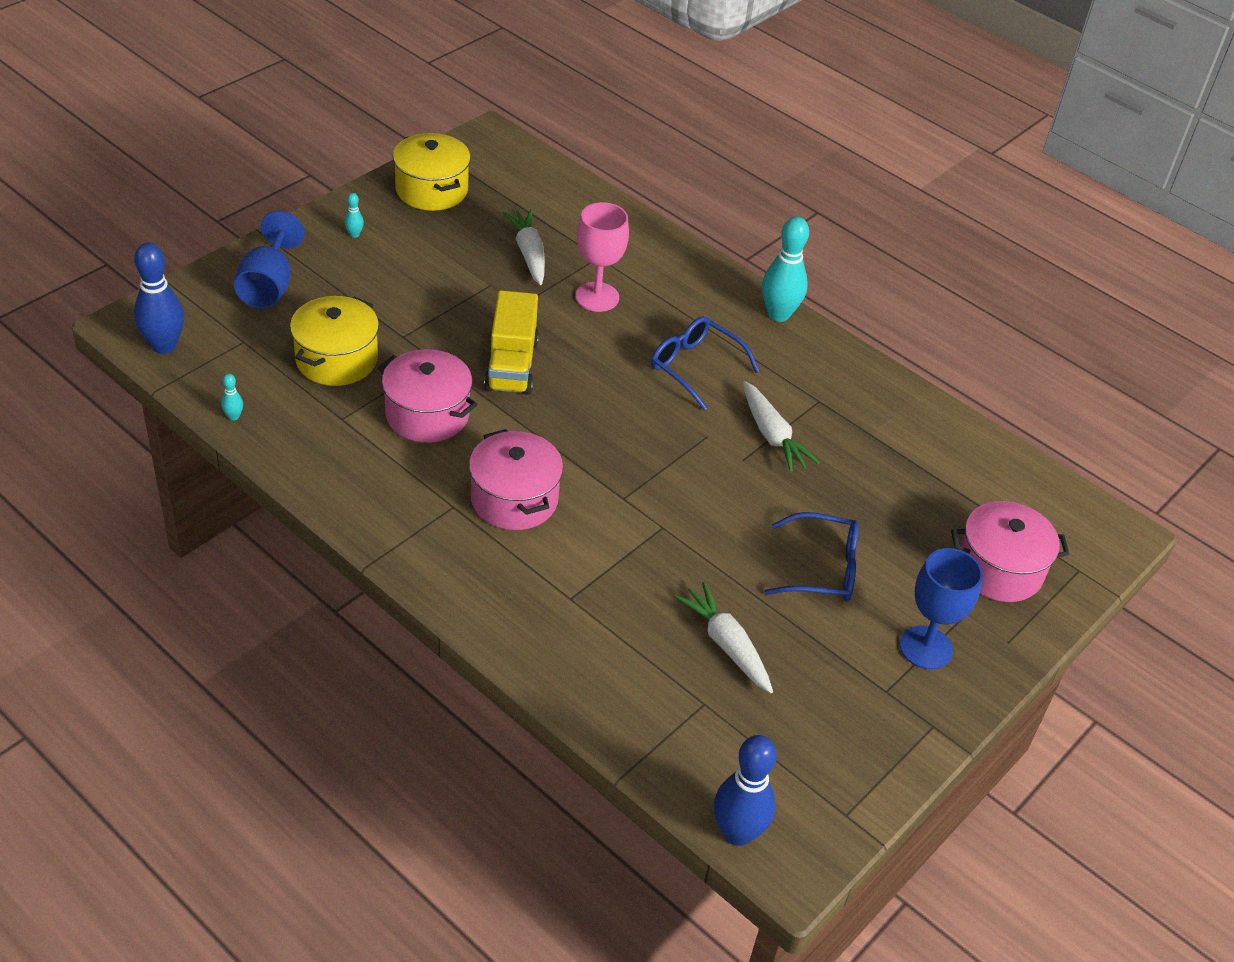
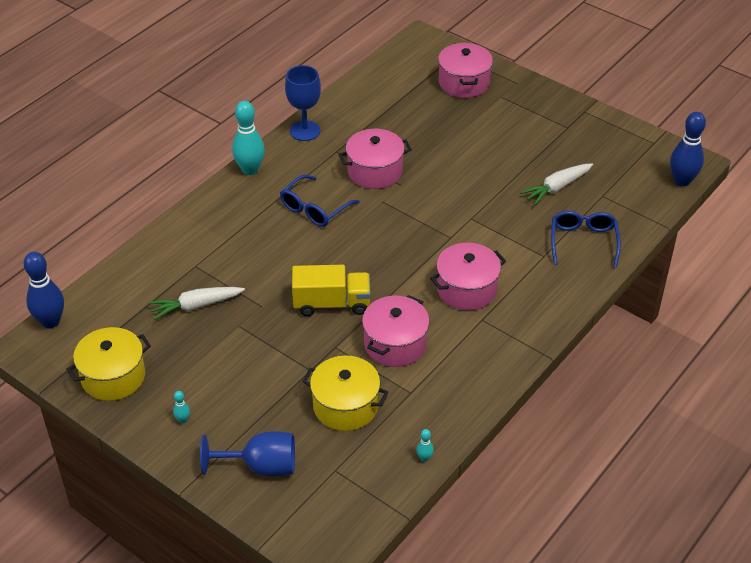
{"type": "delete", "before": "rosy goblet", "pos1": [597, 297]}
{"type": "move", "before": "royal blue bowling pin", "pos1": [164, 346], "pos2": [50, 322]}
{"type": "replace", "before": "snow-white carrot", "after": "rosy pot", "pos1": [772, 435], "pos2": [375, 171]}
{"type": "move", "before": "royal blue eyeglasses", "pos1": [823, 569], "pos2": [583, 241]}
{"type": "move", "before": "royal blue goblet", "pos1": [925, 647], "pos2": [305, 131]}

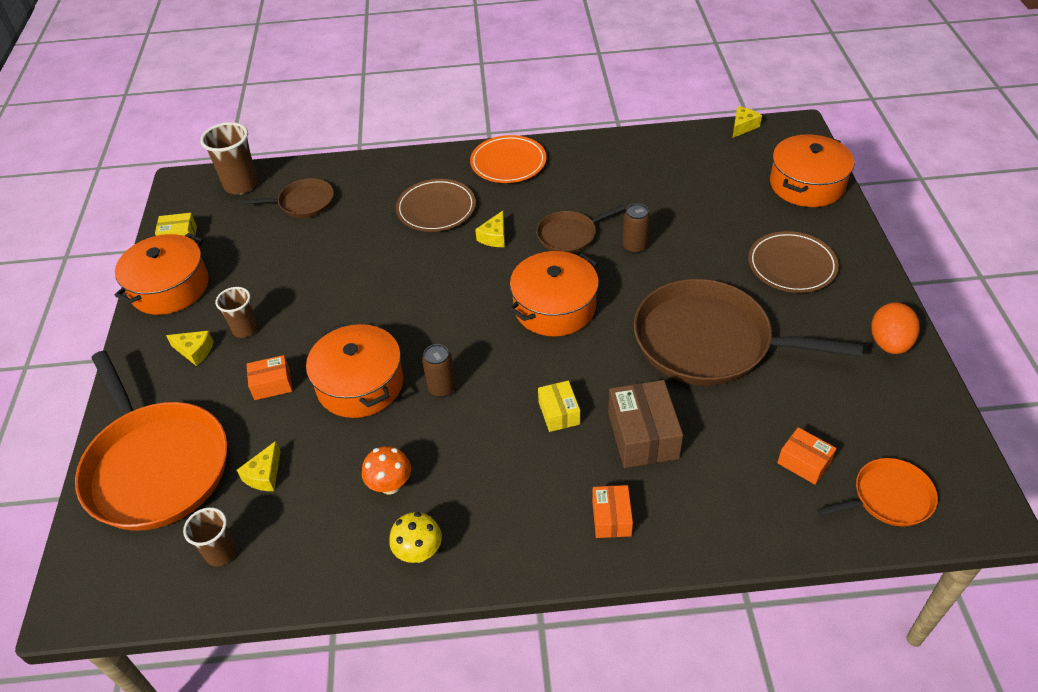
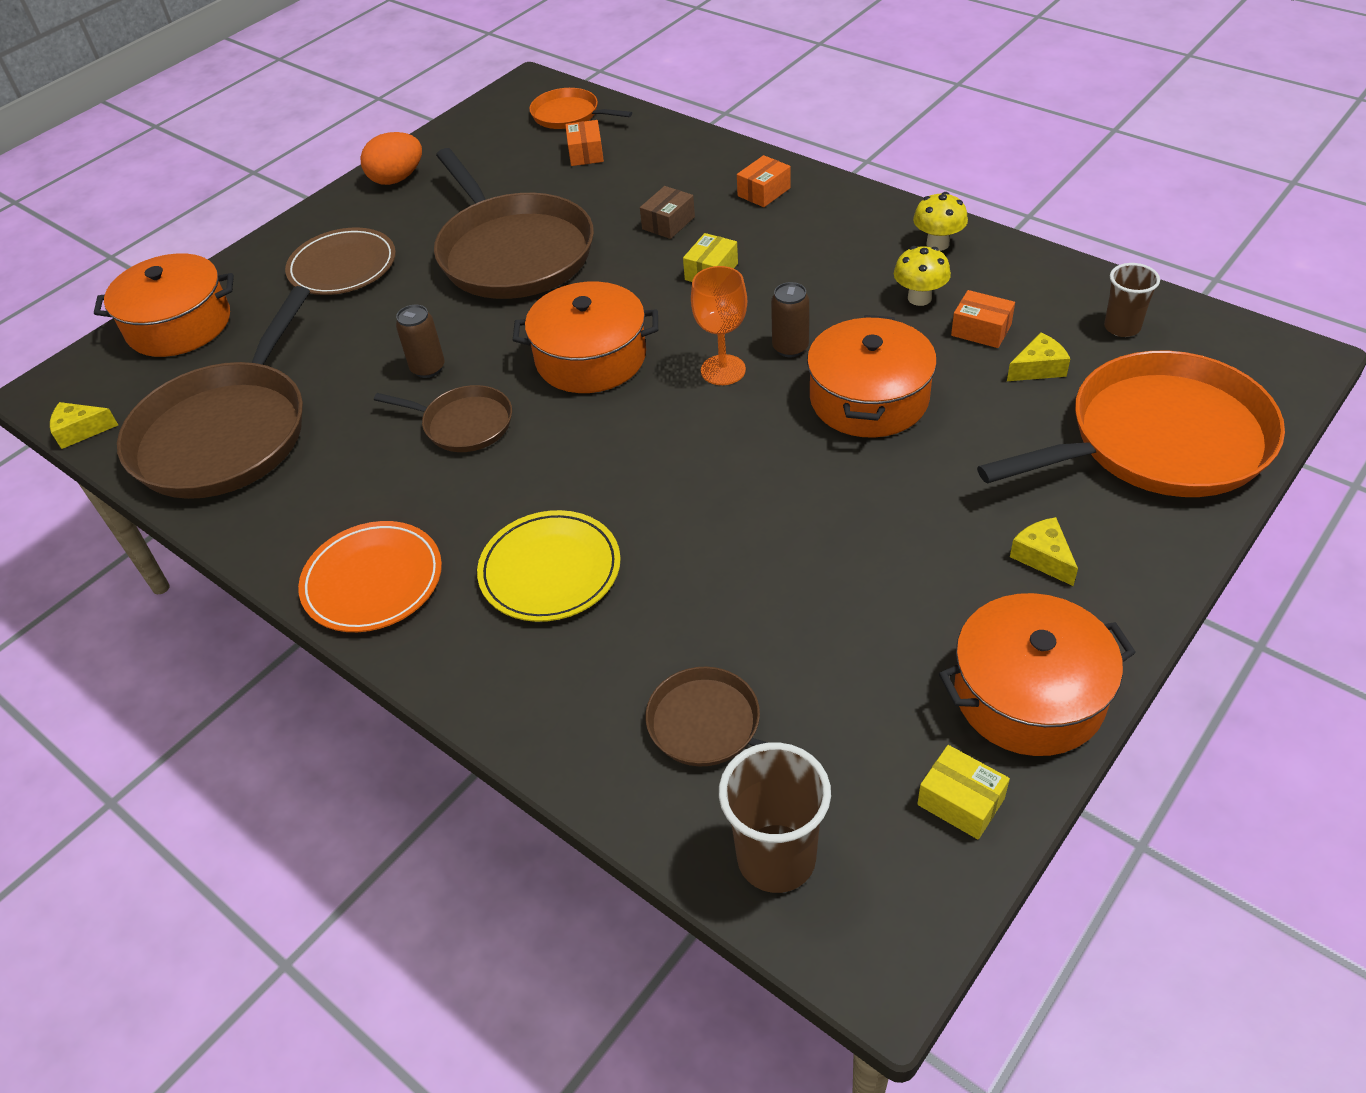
{"type": "recolor", "before": "brown plate", "after": "golden plate", "pos1": [436, 209], "pos2": [550, 570]}
{"type": "delete", "before": "golden piece of cheese", "pos1": [494, 237]}
{"type": "delete", "before": "brown beaker", "pos1": [245, 329]}
{"type": "rotate", "before": "orange frying pan", "pos1": [156, 466], "pos2": [1159, 440], "turn": 60}
{"type": "move", "before": "orange parcel", "pos1": [272, 384], "pos2": [981, 330]}
{"type": "resize", "before": "brown parcel", "pos1": [643, 435], "pos2": [668, 223], "scale": 0.59}
{"type": "recolor", "before": "orange mushroom", "after": "golden mushroom", "pos1": [390, 485], "pos2": [919, 298]}
{"type": "insert", "after": "orange goblet", "pos2": [723, 370]}
{"type": "insert", "after": "brown frying pan", "pos2": [226, 433]}

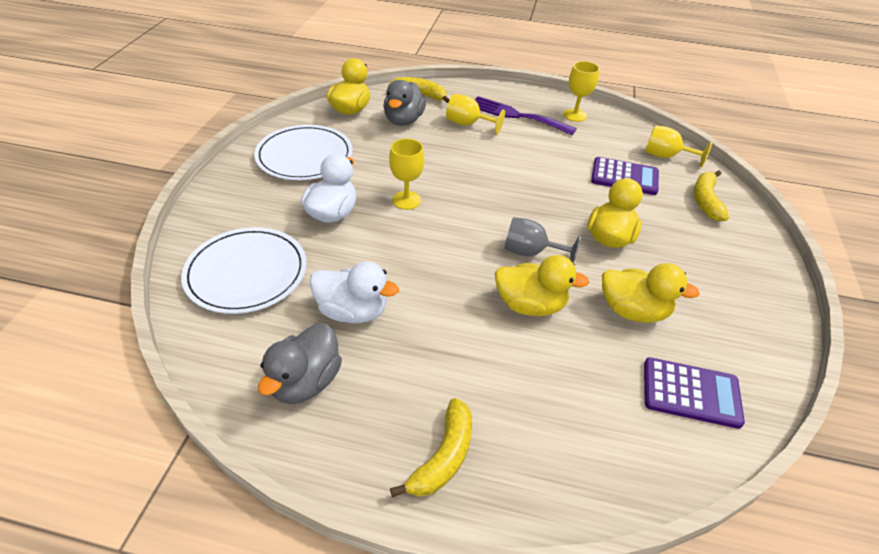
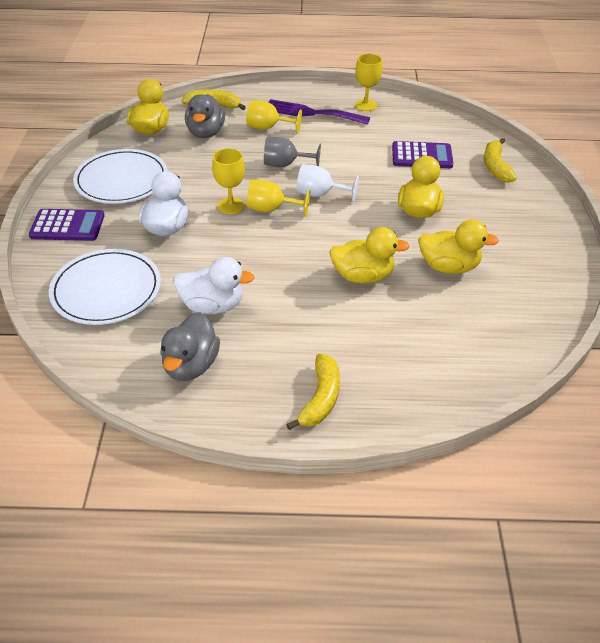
{"type": "move", "before": "golden goblet", "pos1": [665, 156], "pos2": [271, 209]}
{"type": "move", "before": "ash-grey goblet", "pos1": [530, 252], "pos2": [285, 165]}
{"type": "move", "before": "violet pocket calculator", "pos1": [691, 393], "pos2": [67, 226]}
{"type": "insert", "after": "snow-white goblet", "pos2": [320, 194]}

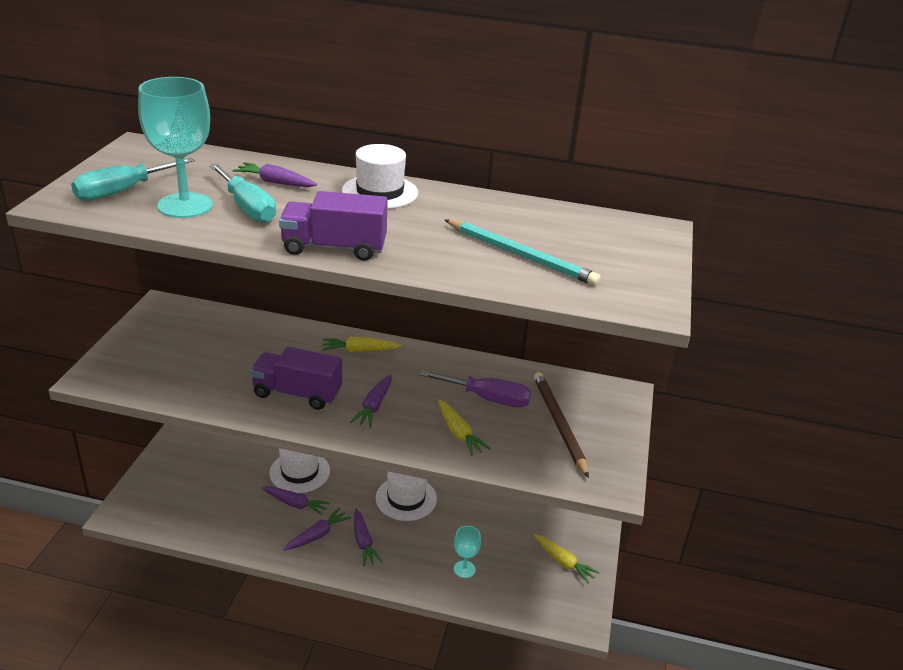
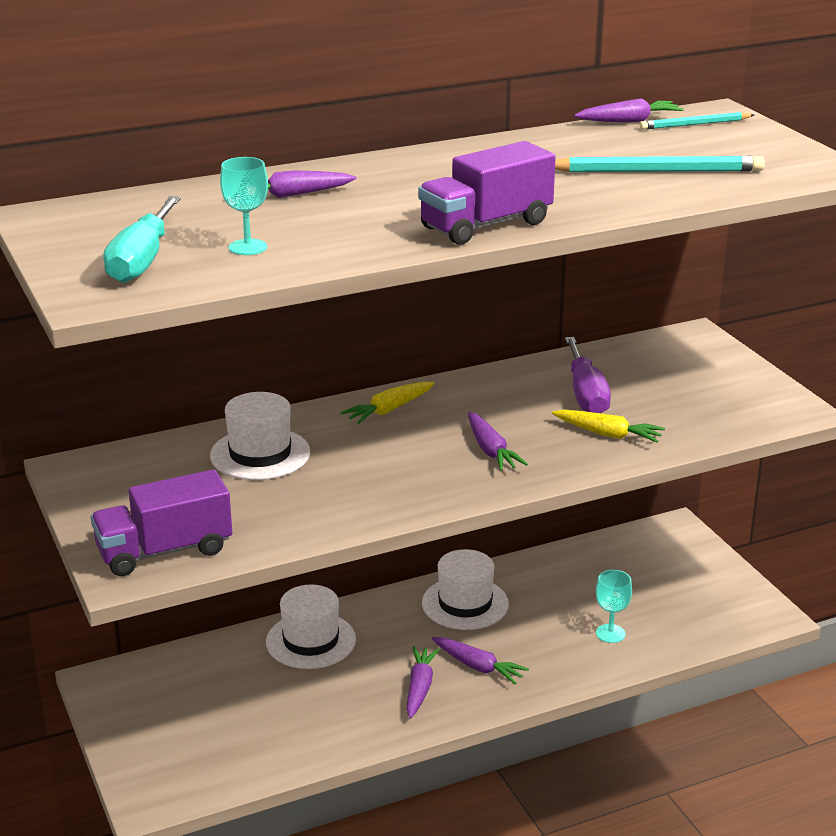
{"type": "resize", "before": "turquoise goblet", "pos1": [185, 205], "pos2": [247, 247], "scale": 0.5}
{"type": "move", "before": "snow-white top hat", "pos1": [380, 192], "pos2": [260, 454]}
{"type": "delete", "before": "turquoise hand screwdriver", "pos1": [247, 208]}
{"type": "move", "before": "violet truck", "pos1": [297, 394], "pos2": [164, 551]}
{"type": "rotate", "before": "violet hand screwdriver", "pos1": [487, 399], "pos2": [586, 394], "turn": 105}
{"type": "delete", "before": "brown lead pencil", "pos1": [558, 424]}
{"type": "move", "before": "violet carrot", "pos1": [295, 504], "pos2": [629, 121]}
{"type": "delete", "before": "golden carrot", "pos1": [563, 562]}
{"type": "insert", "after": "turquoise lead pencil", "pos2": [695, 124]}

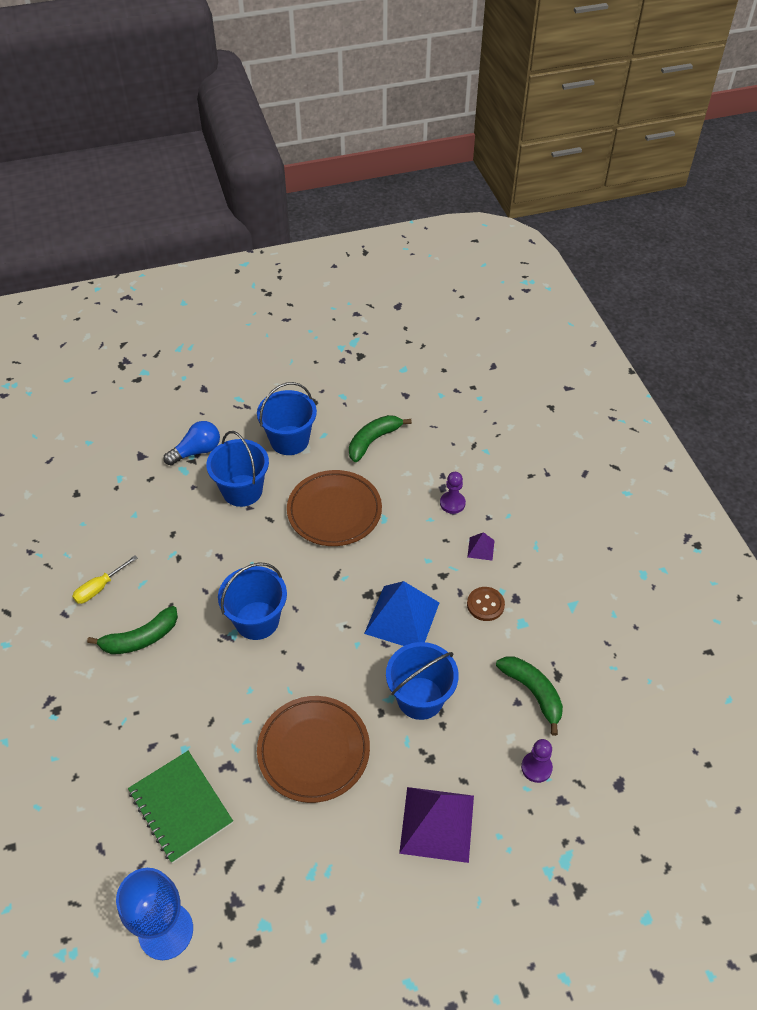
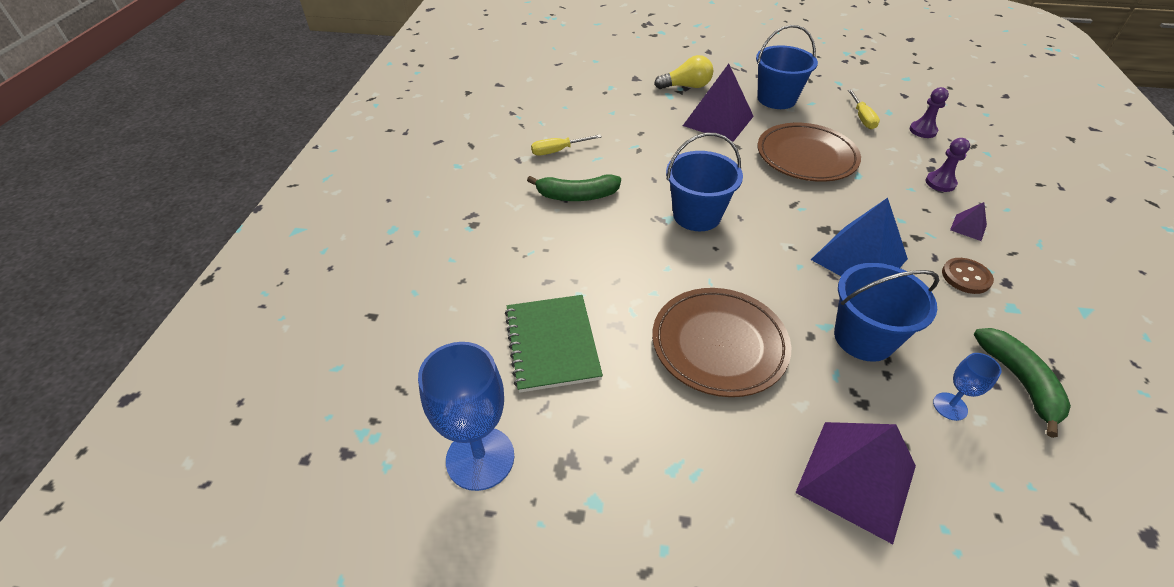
{"type": "replace", "before": "green banana fruit", "after": "golden hand screwdriver", "pos1": [373, 441], "pos2": [862, 118]}
{"type": "recolor", "before": "royal blue light bulb", "after": "golden light bulb", "pos1": [196, 451], "pos2": [686, 86]}
{"type": "replace", "before": "royal blue bucket", "after": "violet pyramid", "pos1": [242, 490], "pos2": [718, 120]}
{"type": "move", "before": "violet game pawn", "pos1": [536, 768], "pos2": [923, 131]}
{"type": "insert", "after": "royal blue goblet", "pos2": [950, 406]}

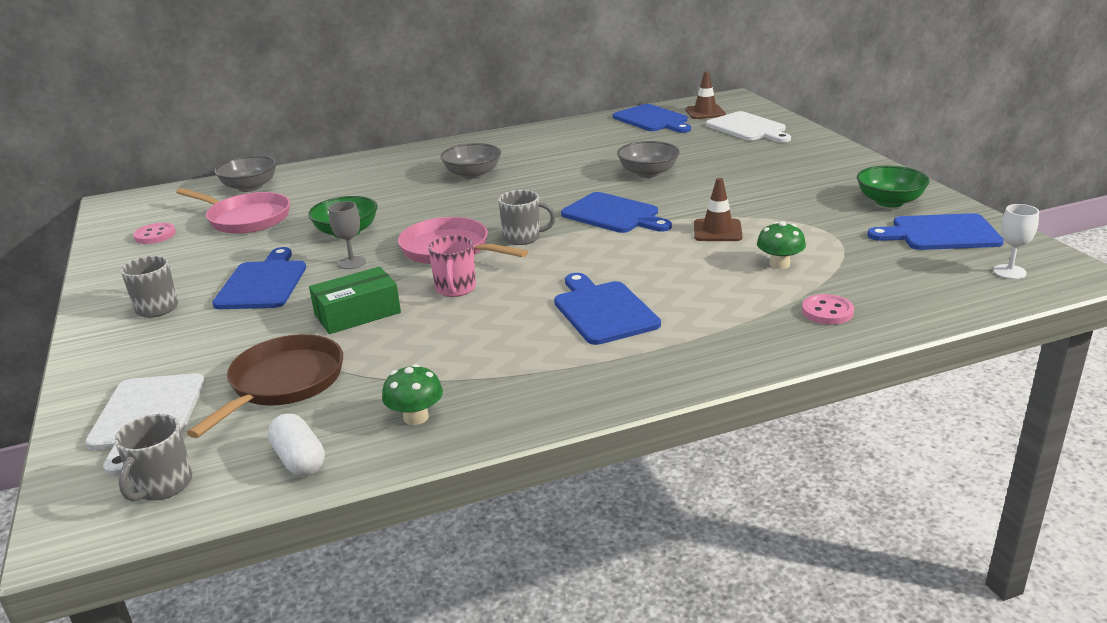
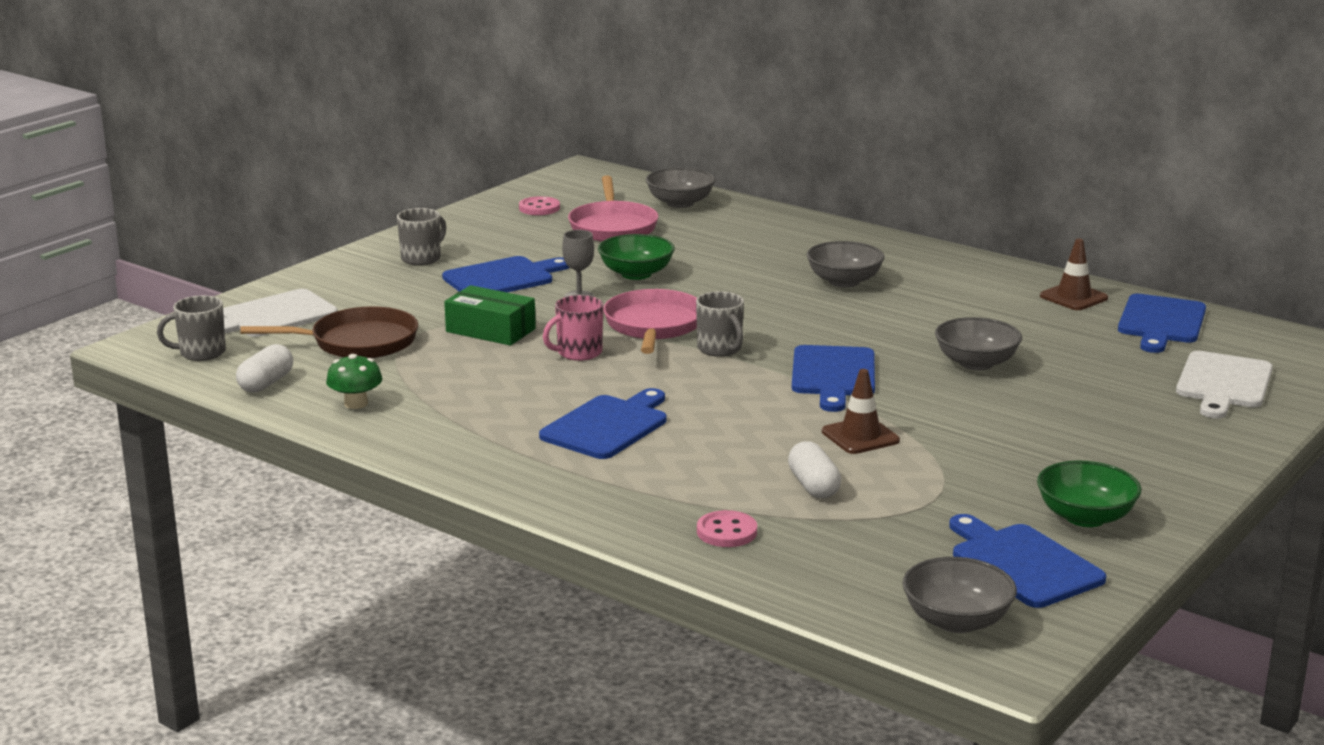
{"type": "move", "before": "brown road cone", "pos1": [705, 112], "pos2": [1073, 297]}
{"type": "replace", "before": "snow-white goblet", "after": "ash-grey serving bowl", "pos1": [1009, 272], "pos2": [956, 621]}
{"type": "replace", "before": "green mushroom", "after": "snow-white pill", "pos1": [779, 264], "pos2": [813, 486]}

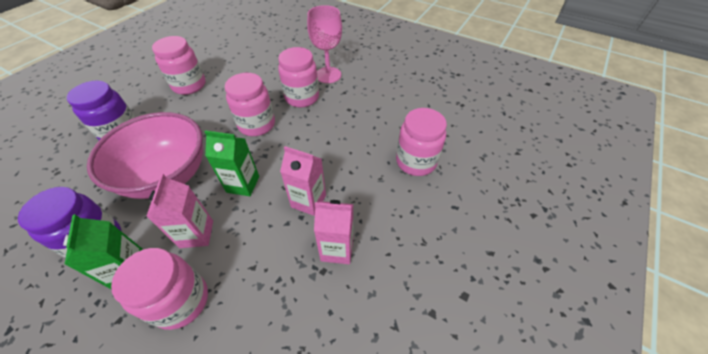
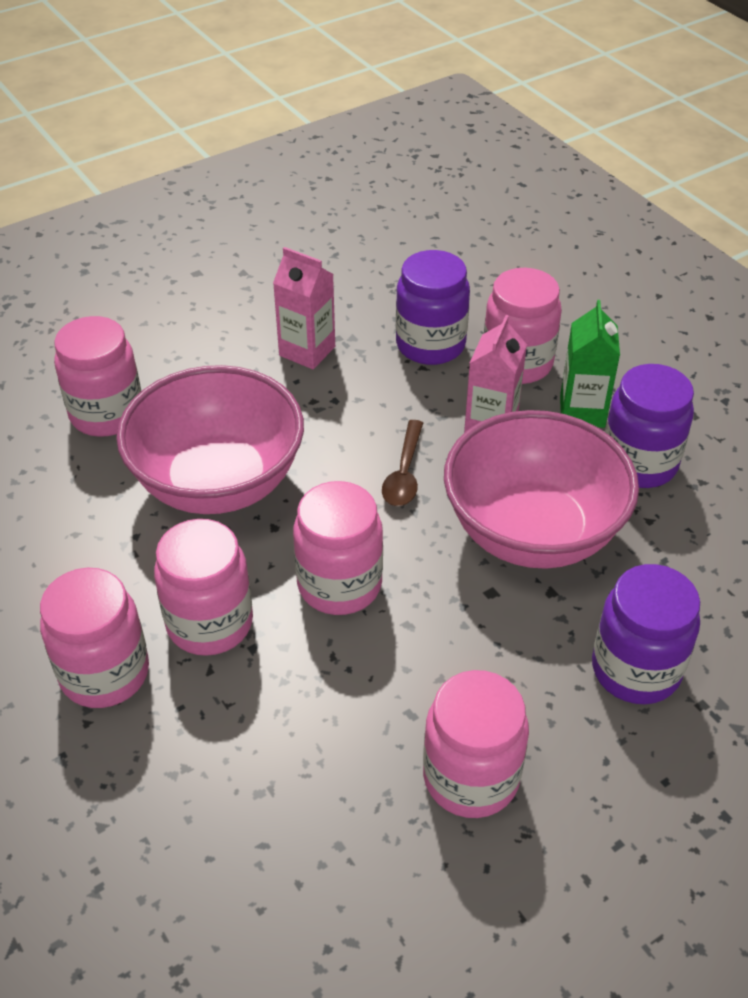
{"type": "replace", "before": "rosy goblet", "after": "rosy jam jar", "pos1": [328, 75], "pos2": [105, 673]}
{"type": "replace", "before": "green milk carton", "after": "brown teaspoon", "pos1": [243, 184], "pos2": [404, 473]}
{"type": "delete", "before": "rosy milk carton", "pos1": [308, 201]}
{"type": "insert", "after": "violet jam jar", "pos2": [430, 345]}
{"type": "insert", "after": "rosy serving bowl", "pos2": [218, 482]}

